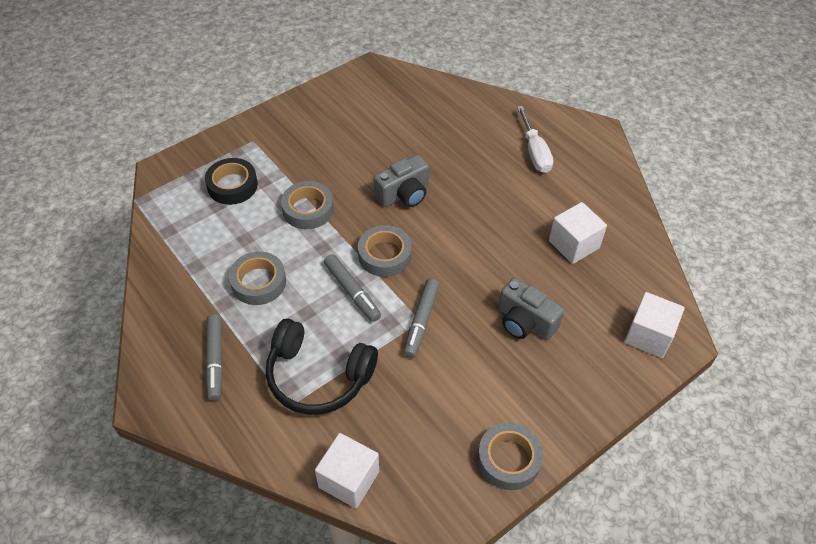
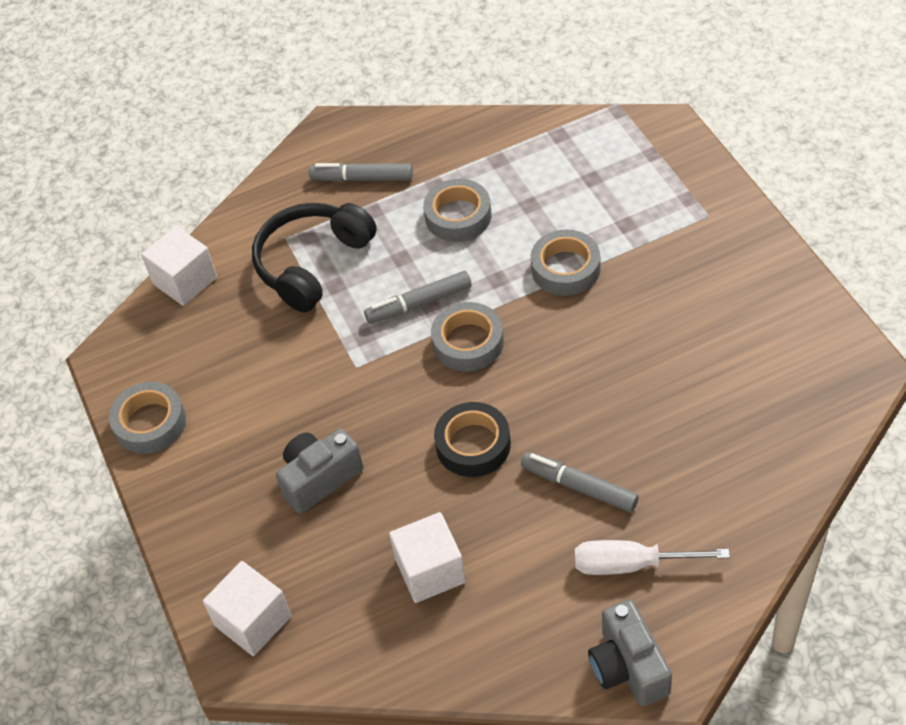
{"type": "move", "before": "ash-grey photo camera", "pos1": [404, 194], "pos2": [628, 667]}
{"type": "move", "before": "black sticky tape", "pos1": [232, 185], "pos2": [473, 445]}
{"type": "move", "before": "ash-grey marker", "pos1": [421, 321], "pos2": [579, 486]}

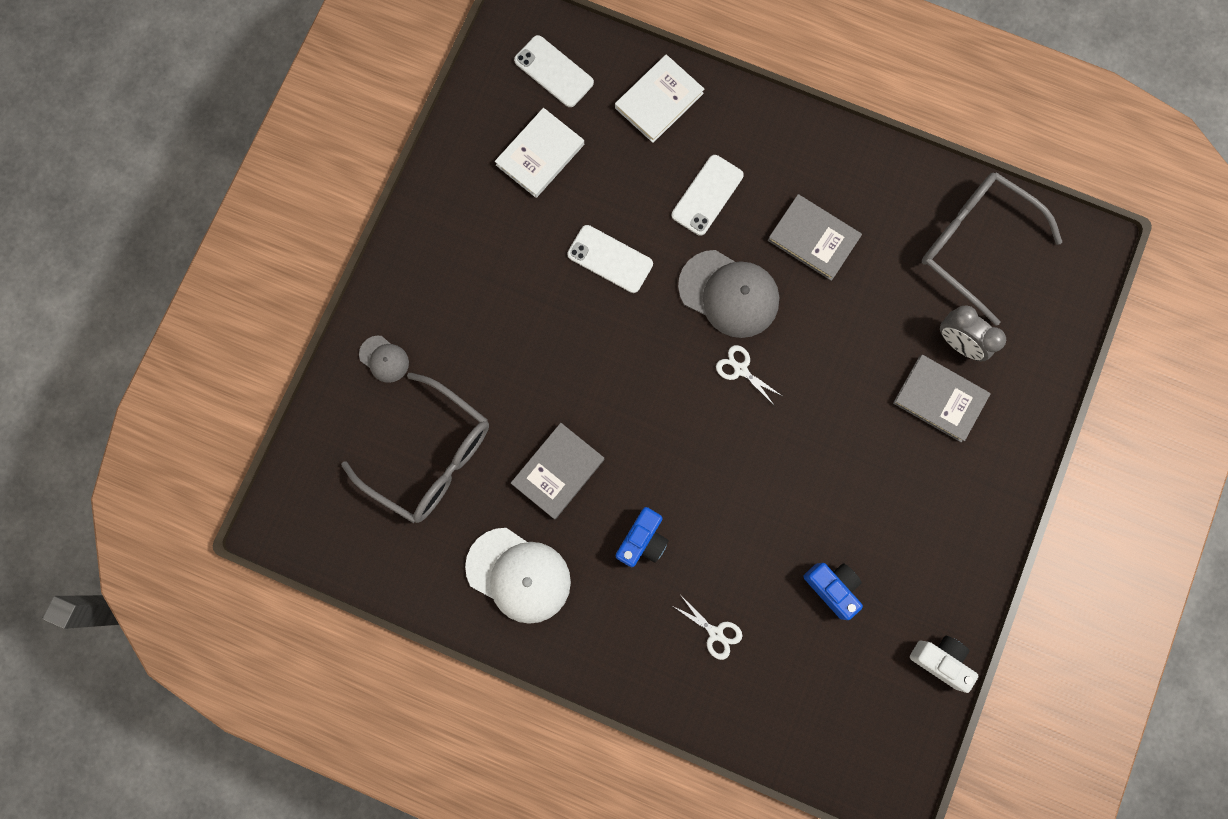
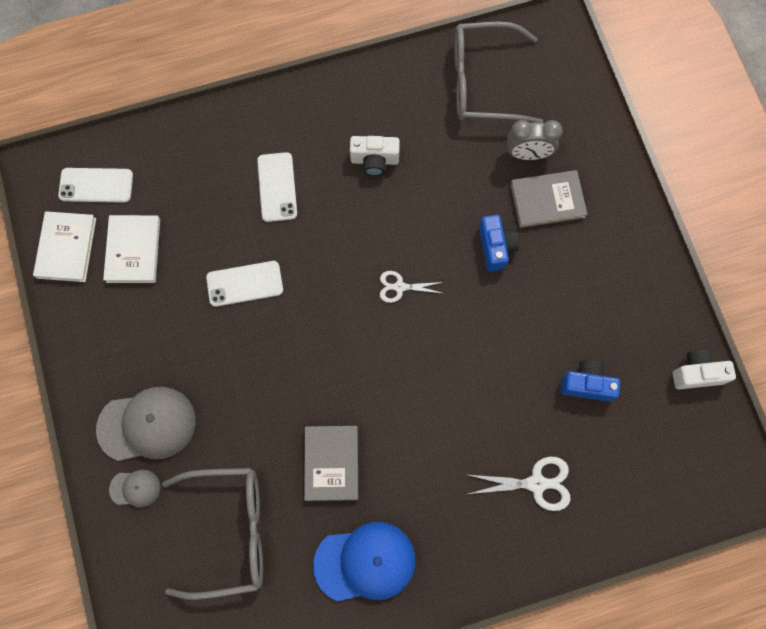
{"type": "move", "before": "snow-white book", "pos1": [659, 100], "pos2": [66, 248]}
{"type": "replace", "before": "ash-grey book", "after": "snow-white photo camera", "pos1": [813, 239], "pos2": [374, 160]}
{"type": "move", "before": "ash-grey cap", "pos1": [729, 294], "pos2": [147, 424]}
{"type": "move", "before": "royal blue photo camera", "pos1": [642, 540], "pos2": [496, 247]}
{"type": "recolor", "before": "snow-white cap", "after": "royal blue cap", "pos1": [518, 575], "pos2": [365, 562]}
{"type": "resize", "before": "snow-white scissors", "pos1": [715, 633], "pos2": [536, 483], "scale": 1.52}

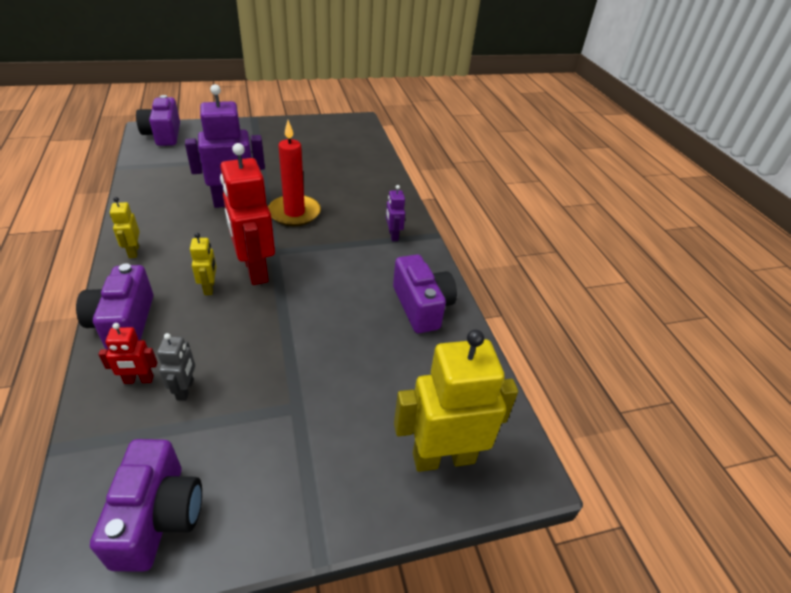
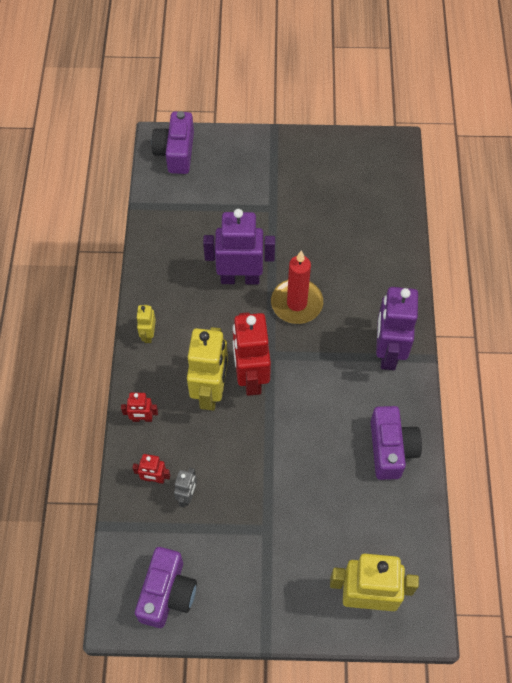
{"type": "resize", "before": "violet toy robot", "pos1": [393, 235], "pos2": [388, 352], "scale": 2.11}
{"type": "resize", "before": "golden toy robot", "pos1": [209, 287], "pos2": [210, 391], "scale": 2.11}
{"type": "replace", "before": "violet photo camera", "after": "crimson toy robot", "pos1": [124, 323], "pos2": [142, 418]}

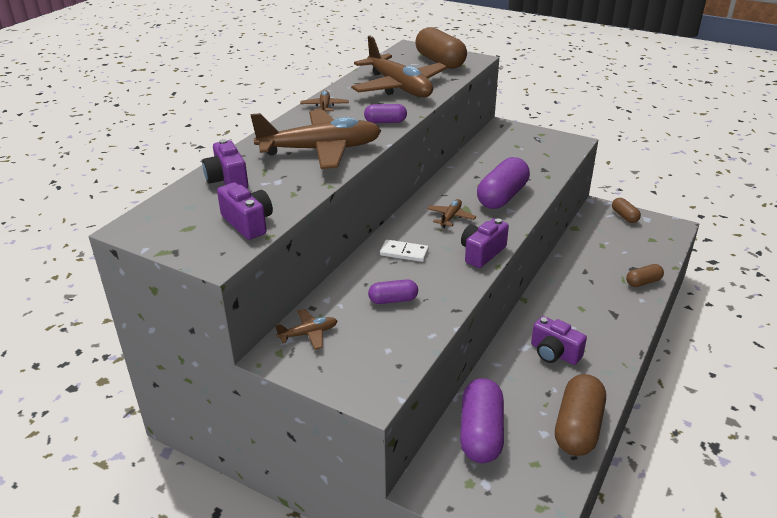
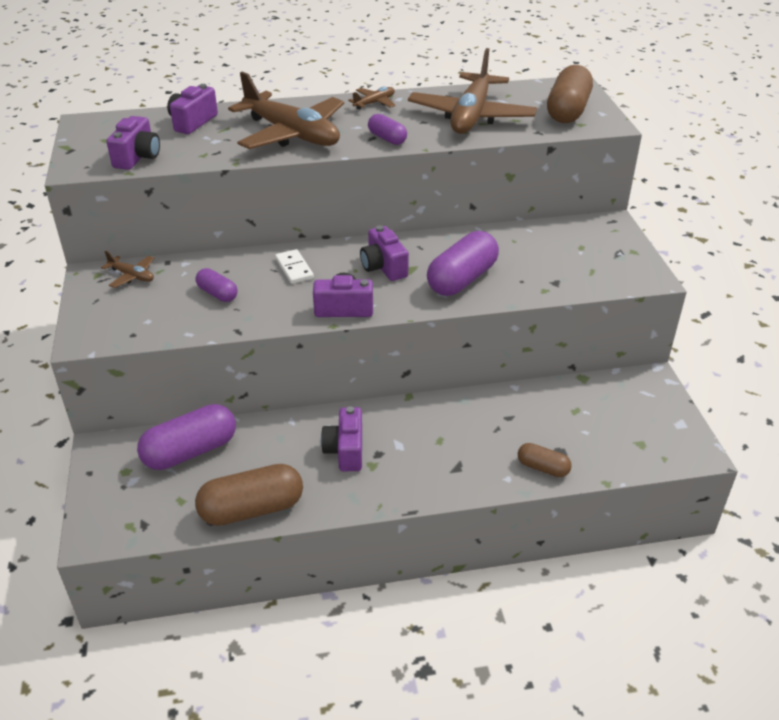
{"type": "rotate", "before": "violet pill", "pos1": [502, 196], "pos2": [462, 279], "turn": -45}
{"type": "delete", "before": "brown pill", "pos1": [624, 216]}
{"type": "replace", "before": "brown aeroplane", "after": "violet photo camera", "pos1": [450, 217], "pos2": [383, 267]}

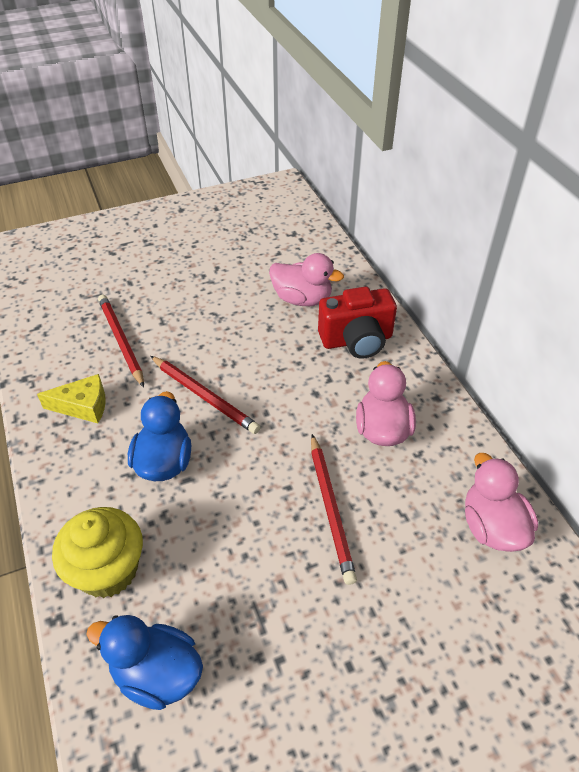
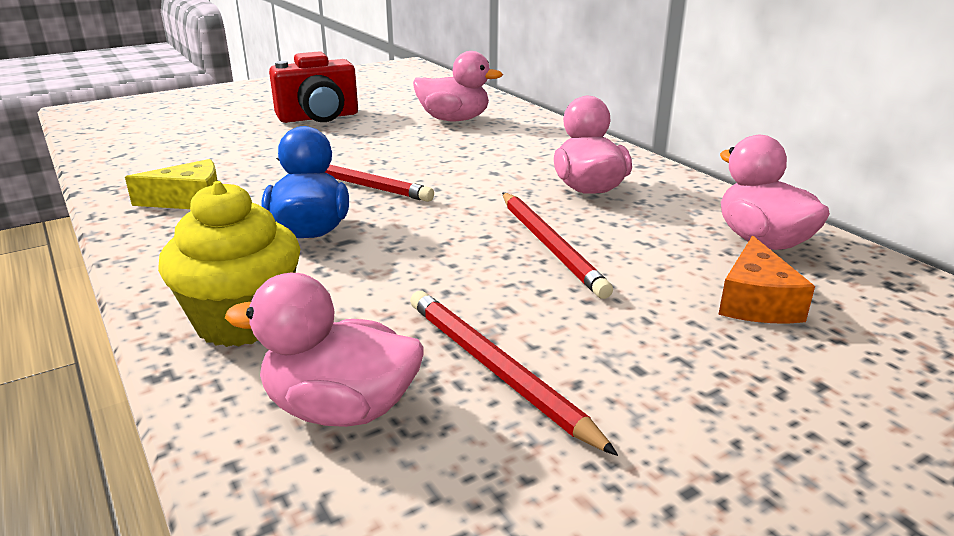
{"type": "move", "before": "crimson photo camera", "pos1": [356, 340], "pos2": [319, 117]}
{"type": "move", "before": "crimson lead pencil", "pos1": [121, 341], "pos2": [497, 370]}
{"type": "recolor", "before": "royal blue duck", "after": "rosy duck", "pos1": [157, 674], "pos2": [340, 409]}
{"type": "insert", "after": "orange piece of cheese", "pos2": [756, 302]}

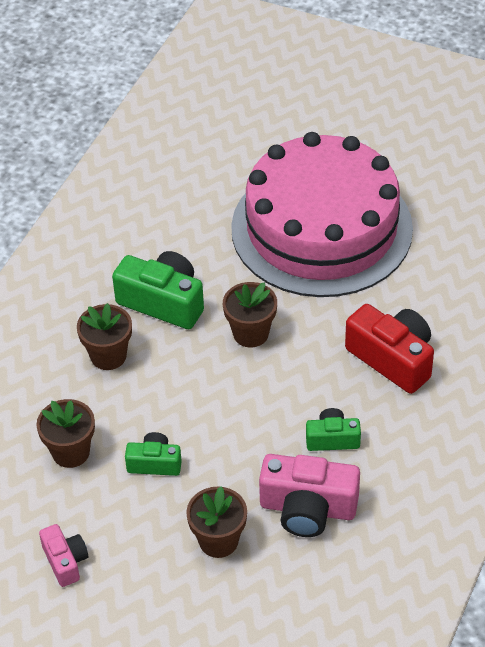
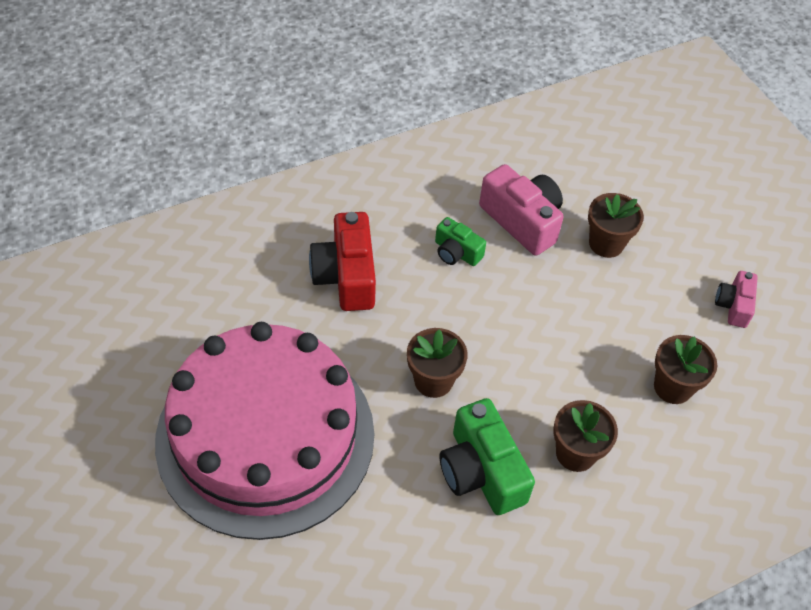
{"type": "delete", "before": "green photo camera", "pos1": [154, 463]}

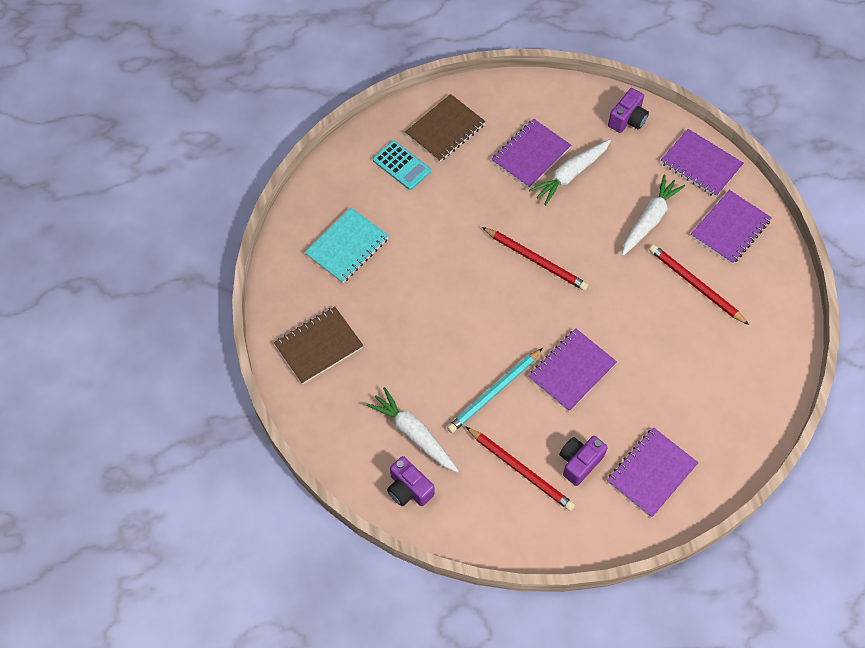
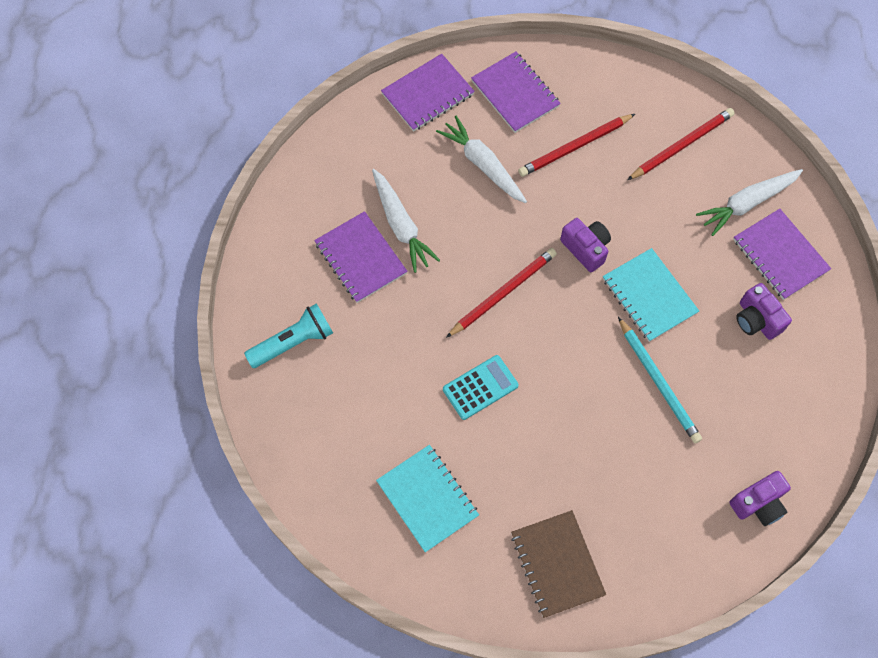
{"type": "move", "before": "violet photo camera", "pos1": [627, 119], "pos2": [586, 248]}
{"type": "replace", "before": "brown notebook", "after": "turquoise pocket torch", "pos1": [445, 129], "pos2": [293, 342]}
{"type": "move", "before": "turquoise pocket calculator", "pos1": [401, 166], "pos2": [480, 387]}
{"type": "recolor", "before": "violet notebook", "after": "turquoise notebook", "pos1": [572, 371], "pos2": [649, 296]}
{"type": "move", "before": "snow-white carrot", "pos1": [414, 434], "pos2": [747, 203]}
{"type": "move", "before": "crimson lead pencil", "pos1": [521, 470], "pos2": [681, 145]}

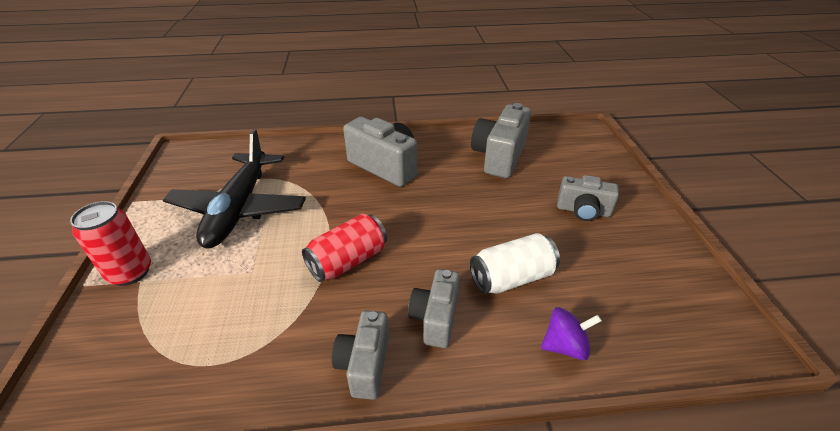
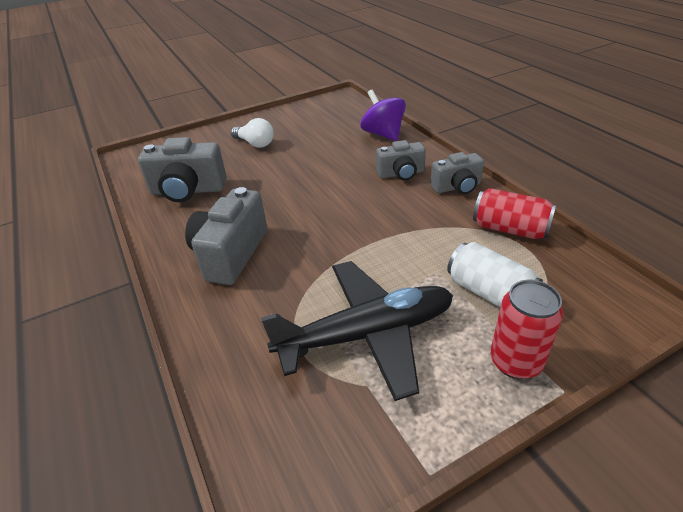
{"type": "replace", "before": "ash-grey photo camera", "after": "snow-white light bulb", "pos1": [583, 211], "pos2": [255, 144]}
{"type": "move", "before": "crimson soda can", "pos1": [348, 261], "pos2": [509, 229]}
{"type": "move", "before": "snow-white soda can", "pos1": [511, 278], "pos2": [489, 293]}
{"type": "resize", "before": "violet toy top", "pos1": [565, 346], "pos2": [383, 134], "scale": 1.53}

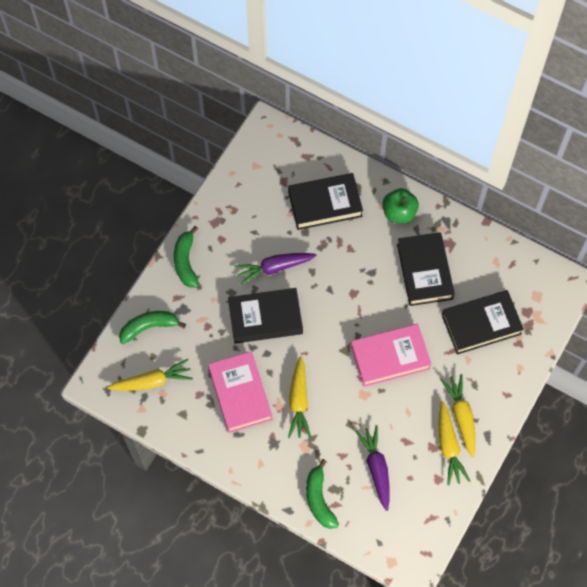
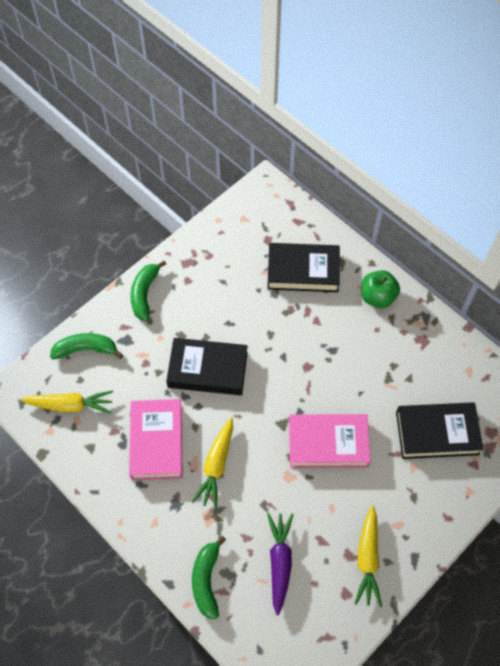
{"type": "delete", "before": "black book", "pos1": [424, 271]}
{"type": "delete", "before": "violet carrot", "pos1": [274, 268]}
{"type": "delete", "before": "golden carrot", "pos1": [461, 416]}

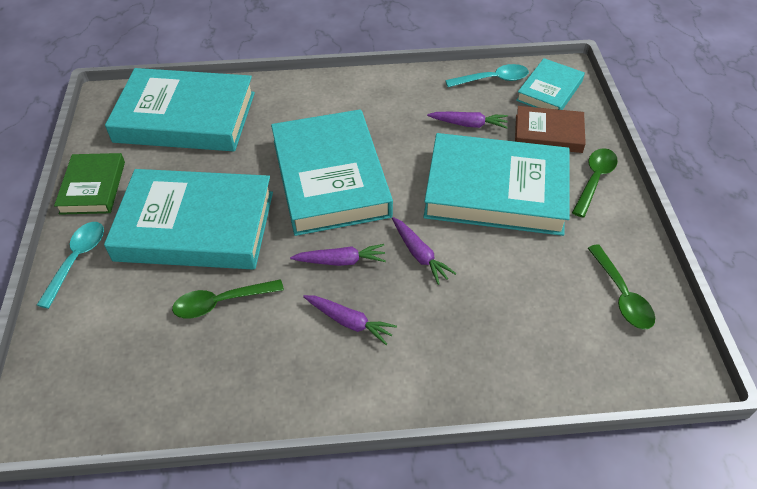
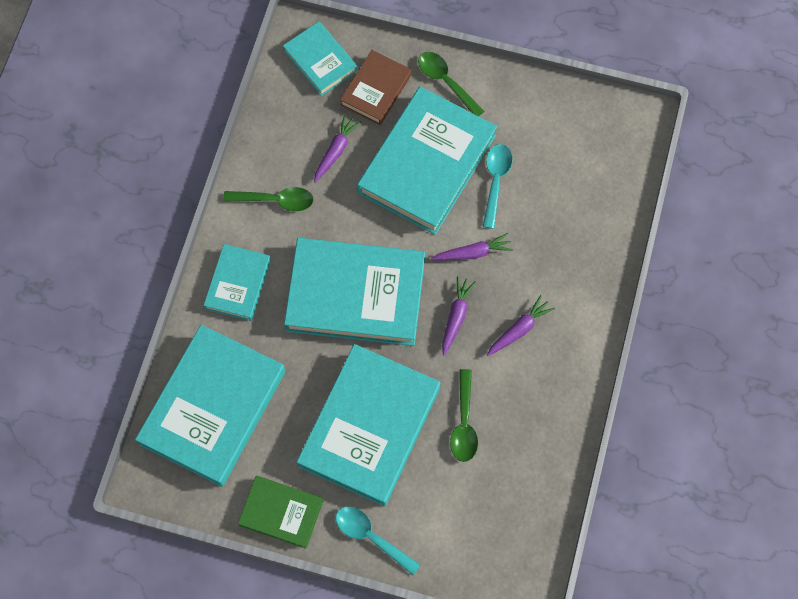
{"type": "move", "before": "turquoise teaspoon", "pos1": [492, 79], "pos2": [495, 181]}
{"type": "move", "before": "green teaspoon", "pos1": [621, 295], "pos2": [275, 200]}
{"type": "insert", "after": "turquoise book", "pos2": [238, 284]}

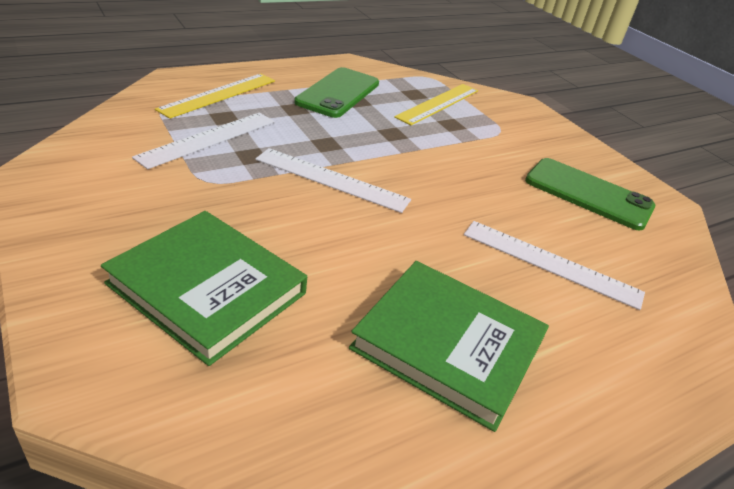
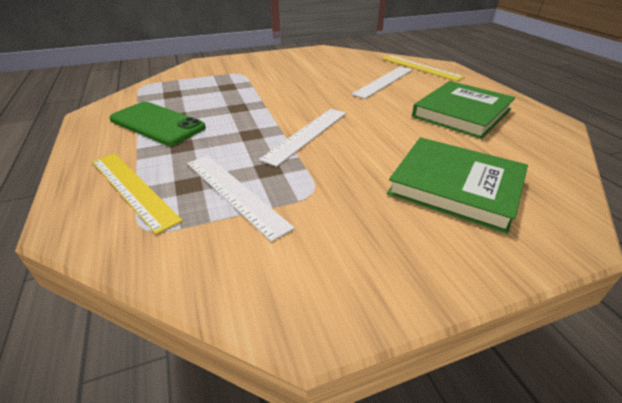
{"type": "move", "before": "golden measuring stick", "pos1": [438, 103], "pos2": [420, 67]}
{"type": "delete", "before": "green smartphone", "pos1": [588, 194]}
{"type": "rotate", "before": "green book", "pos1": [207, 288], "pos2": [455, 186], "turn": 75}

